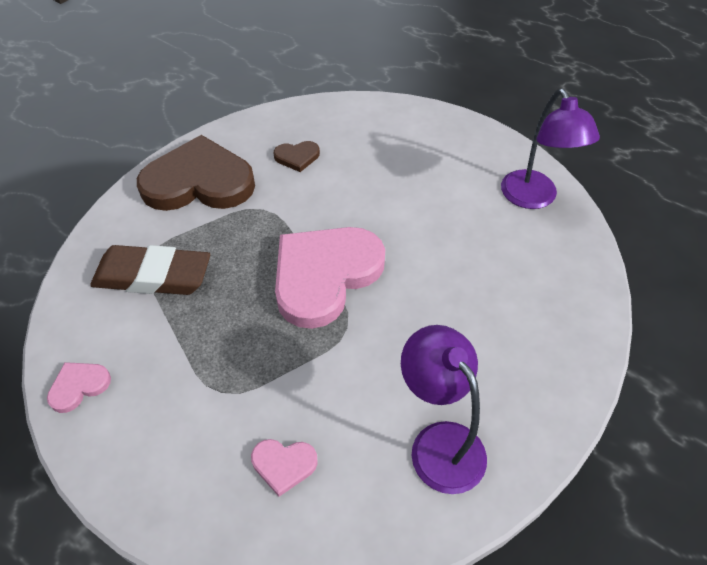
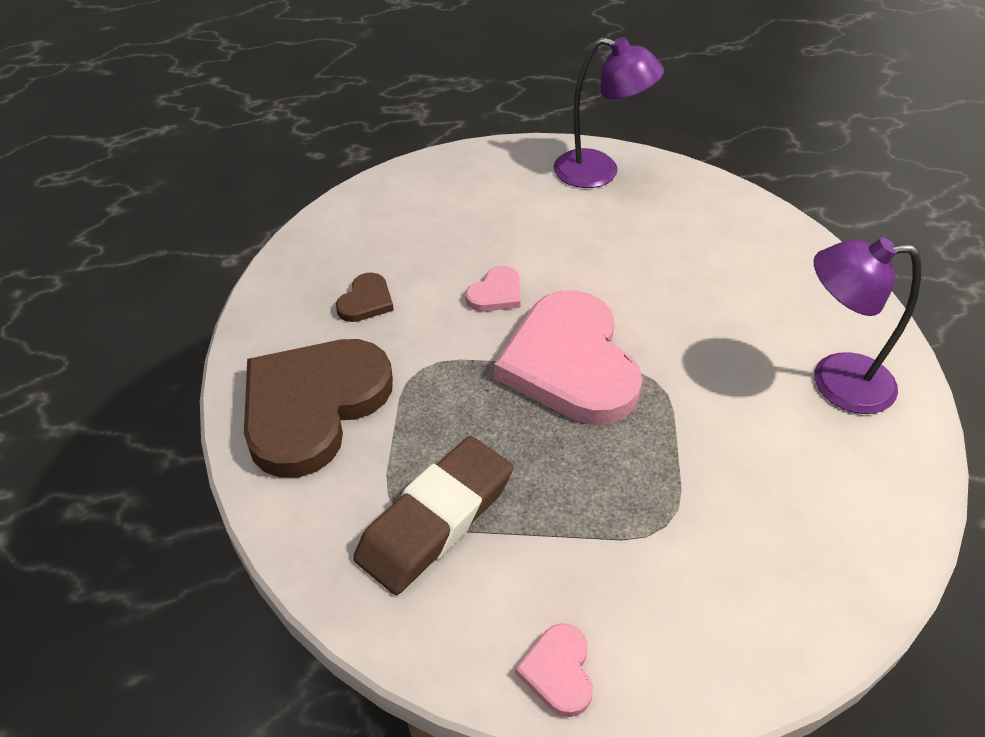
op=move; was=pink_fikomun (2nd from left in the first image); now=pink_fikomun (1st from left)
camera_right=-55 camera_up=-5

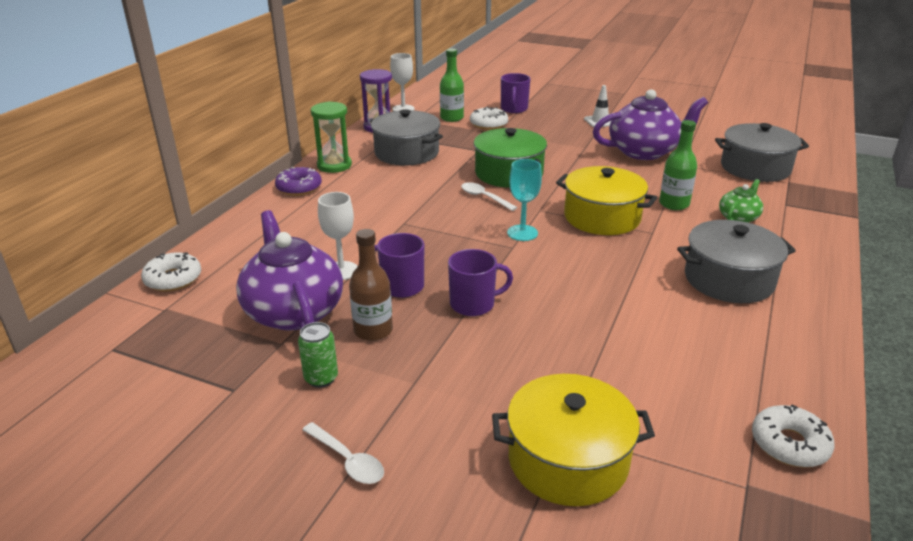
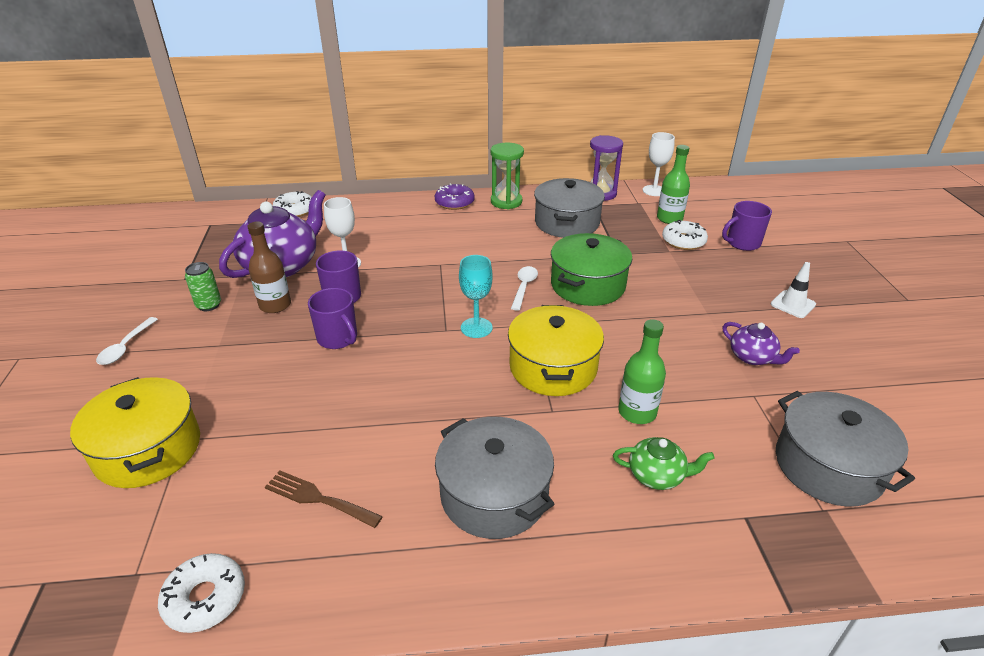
op=resize; was=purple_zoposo (2nd from left); ratio=0.49
op=insert; now=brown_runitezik
camera_right=60 camera_up=5

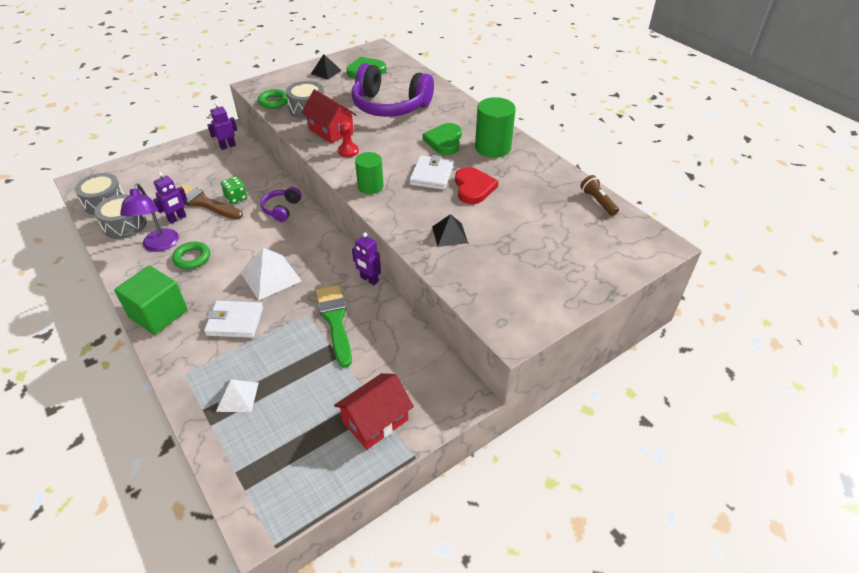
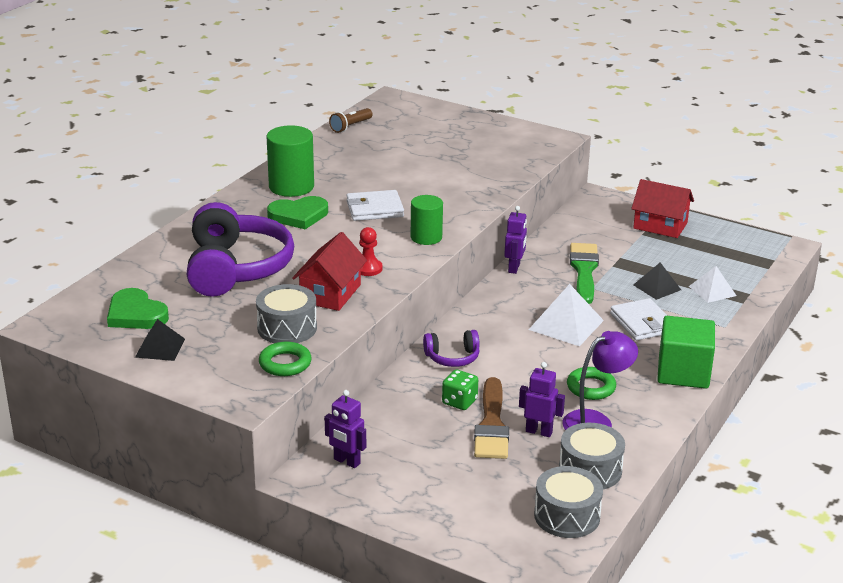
op=rotate; was=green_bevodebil; clockwise=135
op=move; was=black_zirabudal (2nd from left)
op=delete; was=red_fikomun
camera_right=-115 camera_up=-15

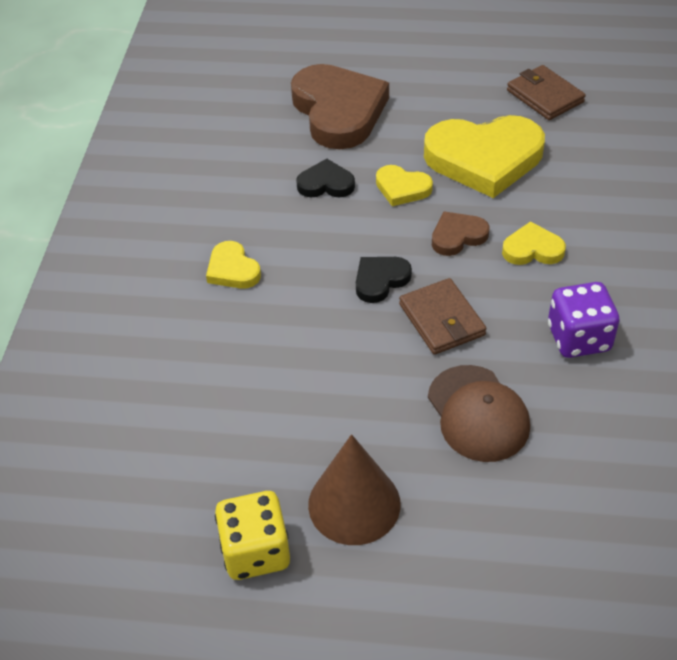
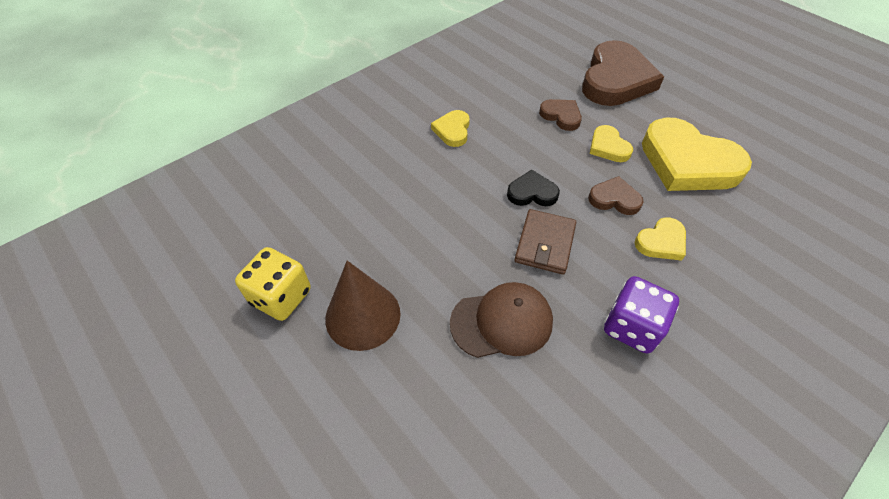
op=recolor; was=black_fikomun (1st from left); now=brown_fikomun (1st from left)
op=rotate; was=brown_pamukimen; clockwise=-120
op=rotate; was=yellow_fikomun (4th from left in the first image); clockwise=105
op=delete; was=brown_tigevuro (2nd from left)
camera_right=40 camera_up=5

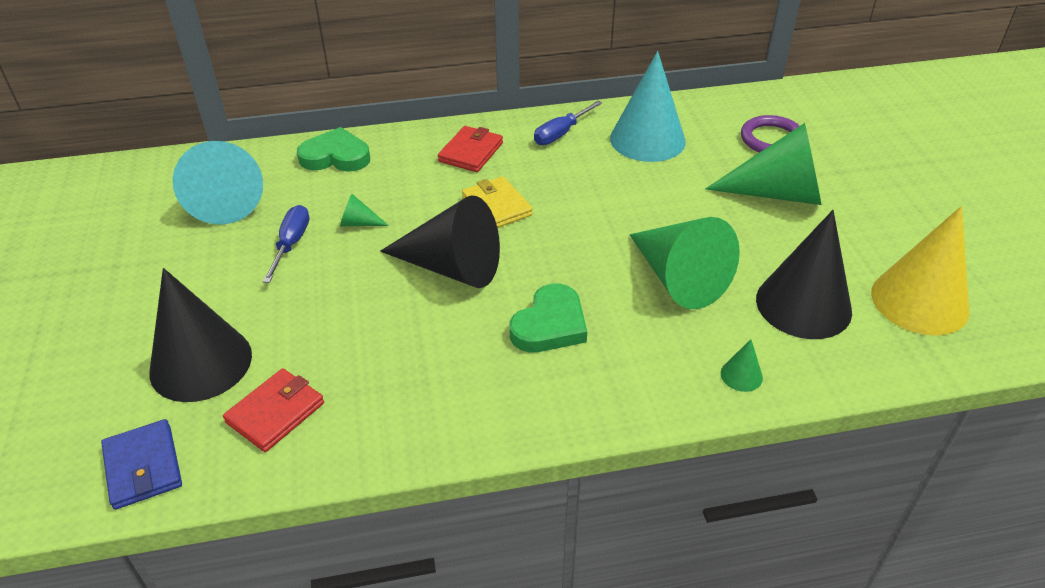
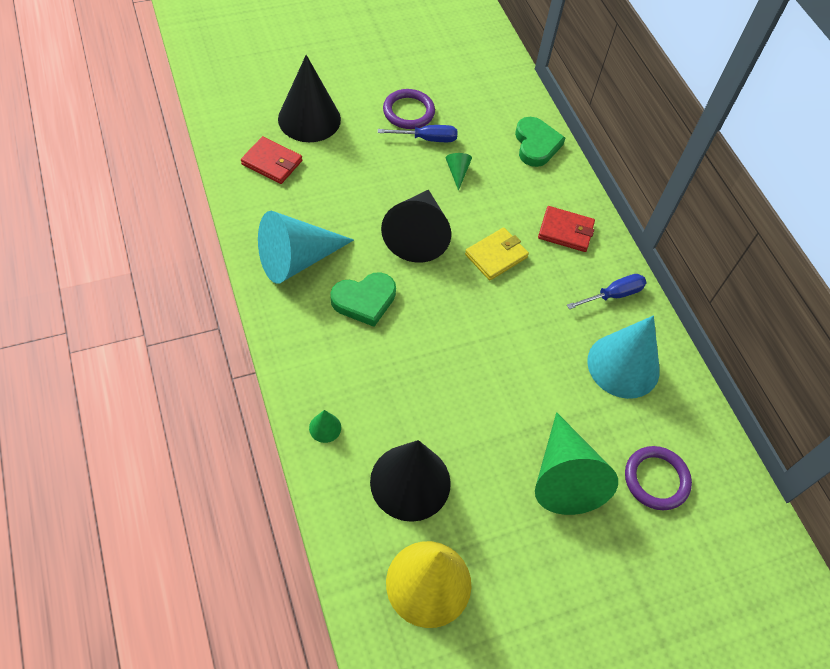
op=delete; was=blue_tigevuro
op=move; was=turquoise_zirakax (1st from left)
op=rotate; was=green_fikomun (2nd from left in the first image); clockwise=-45
op=rotate; was=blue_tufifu (2nd from left); clockwise=120
op=delete; was=green_zirakax (2nd from left)
op=insert; now=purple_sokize (1st from left)
camera_right=75 camera_up=15

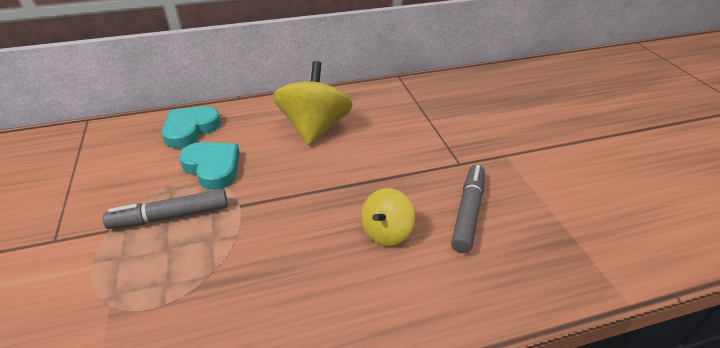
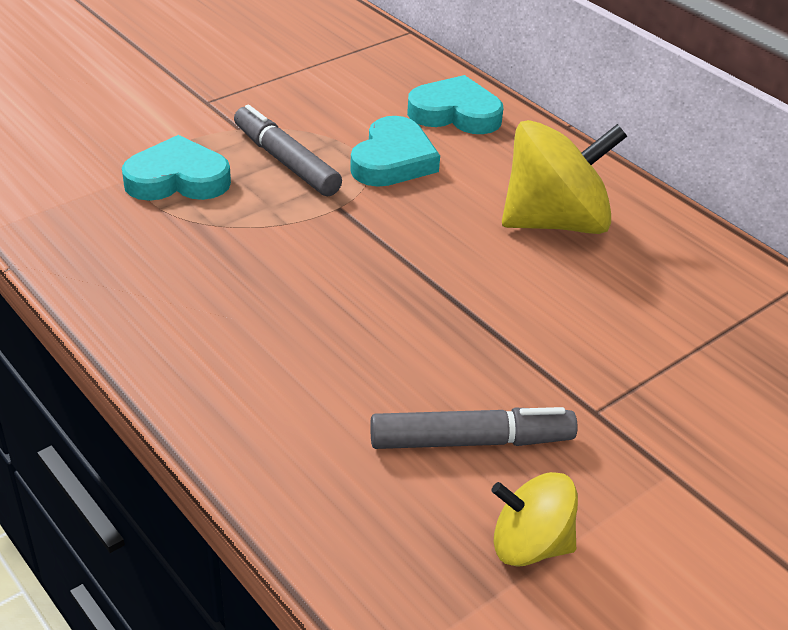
op=move; was=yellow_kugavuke (2nd from left in the first image); now=yellow_kugavuke (1st from left)
op=insert; now=turquoise_fikomun (1st from left)
camera_right=65 camera_up=0

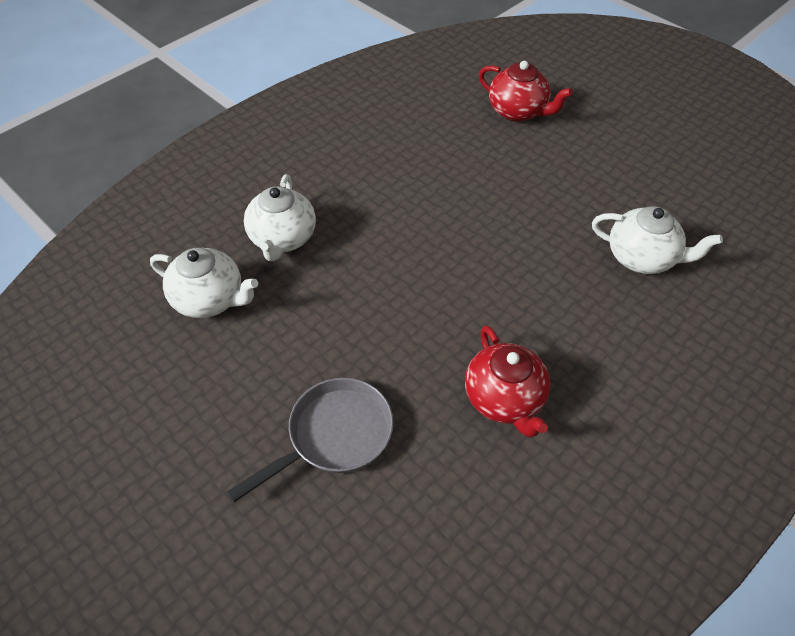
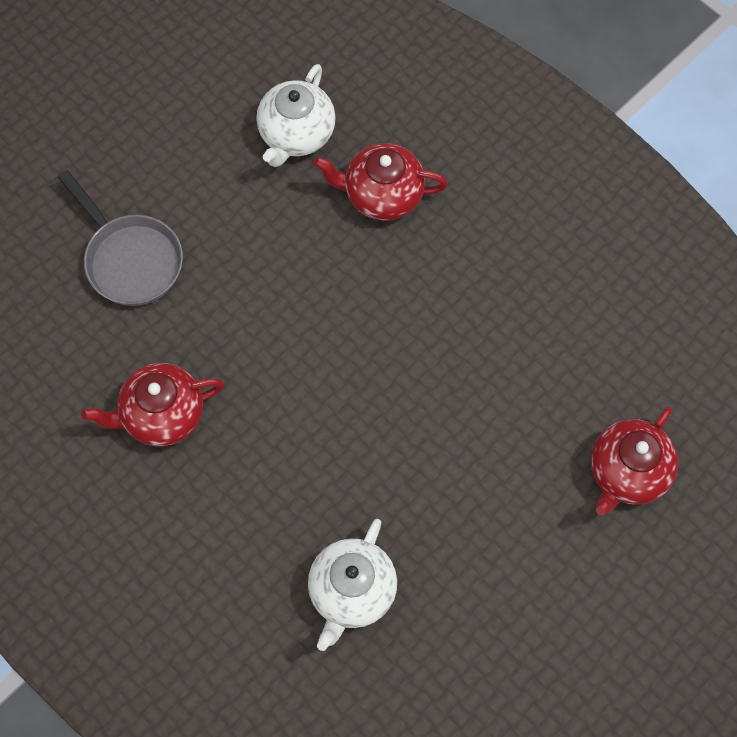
op=recolor; was=white_zoposo (2nd from left); now=red_zoposo (2nd from left)
camera_right=90 camera_up=15

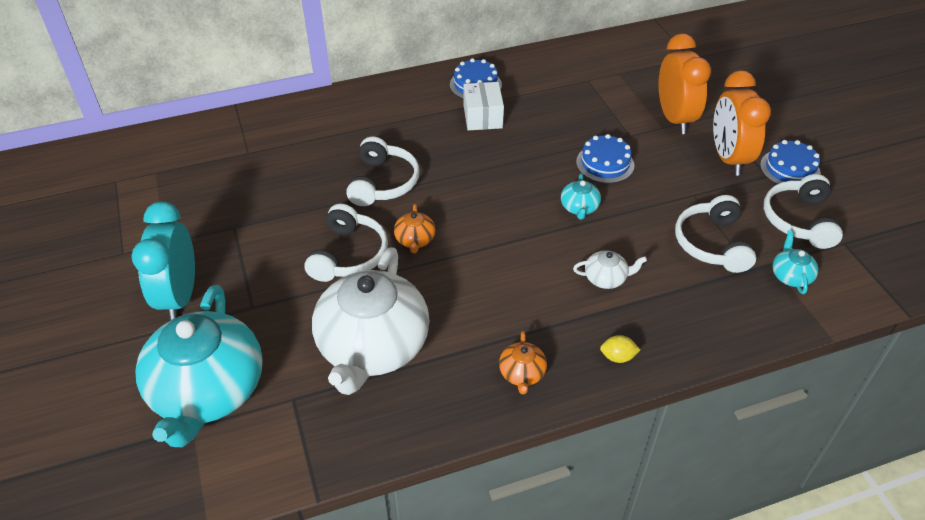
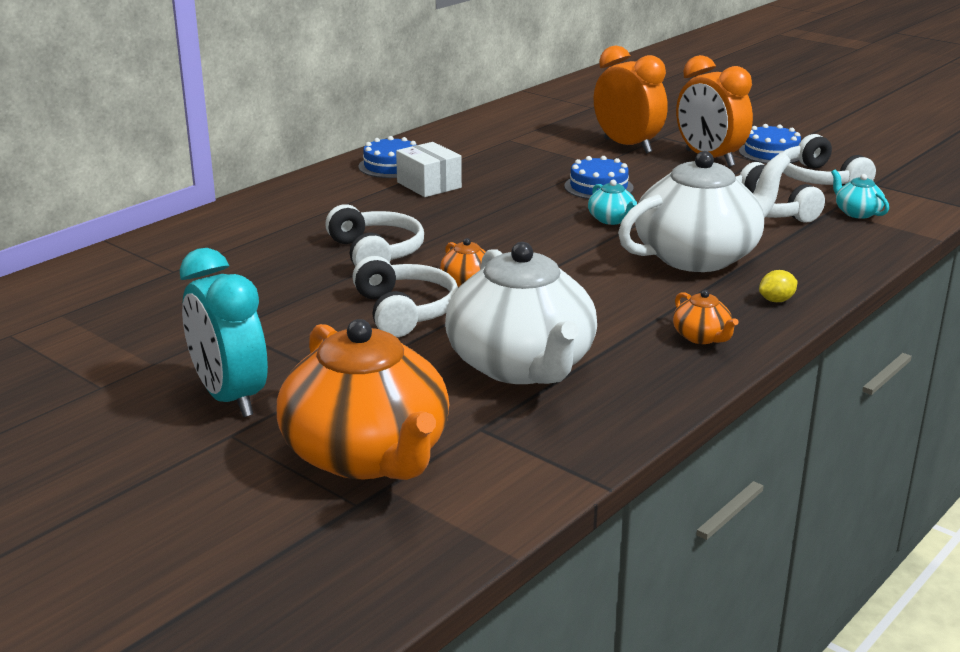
op=recolor; was=turquoise_zoposo (1st from left); now=orange_zoposo (1st from left)
op=resize; was=white_zoposo (2nd from left); ratio=2.46
camera_right=-30 camera_up=-20

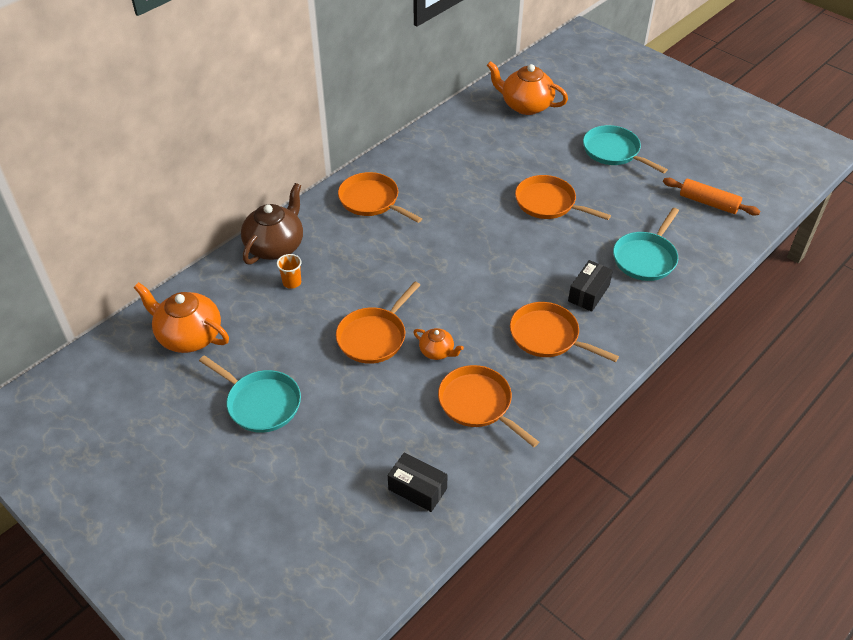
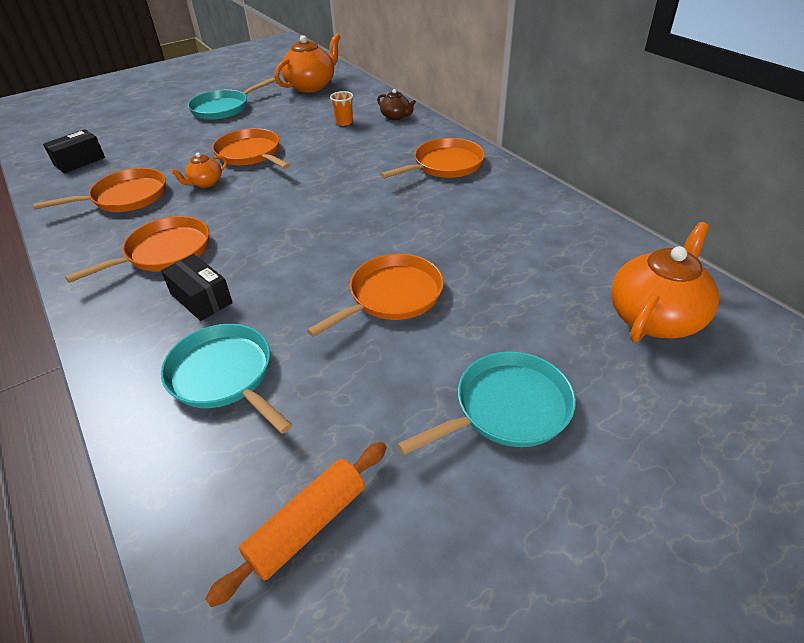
op=resize; was=brown_zoposo; ratio=0.52
camera_right=105 camera_up=-5

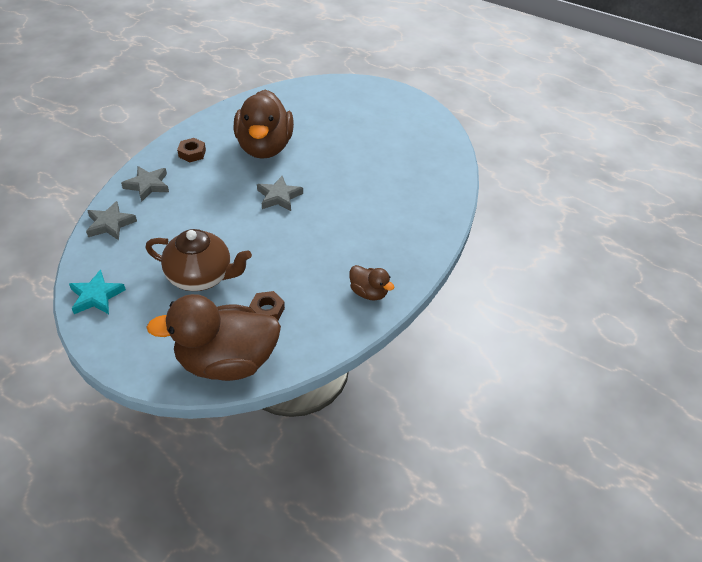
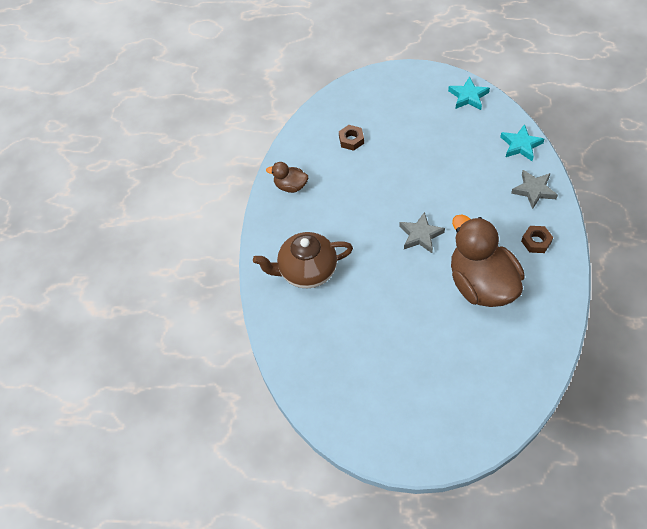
op=recolor; was=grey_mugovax (1st from left); now=turquoise_mugovax (2nd from left)
op=move; was=brown_zoposo
op=delete; was=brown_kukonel (1st from left)
camera_right=160 camera_up=10

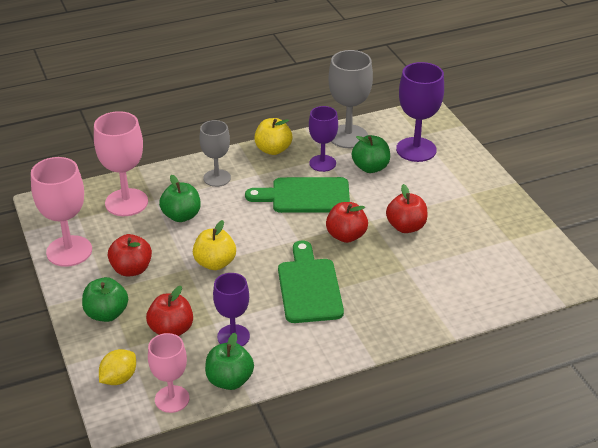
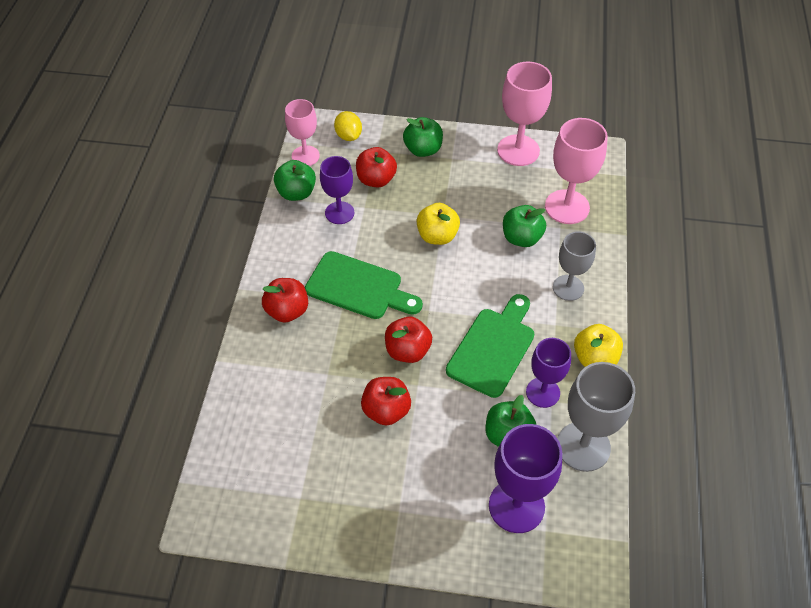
op=move; was=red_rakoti (1st from left)
camera_right=120 camera_up=15

